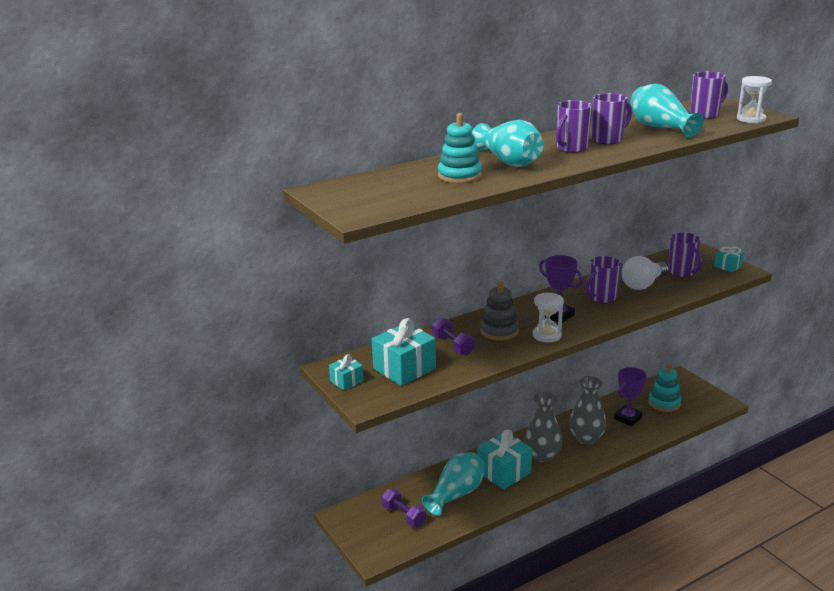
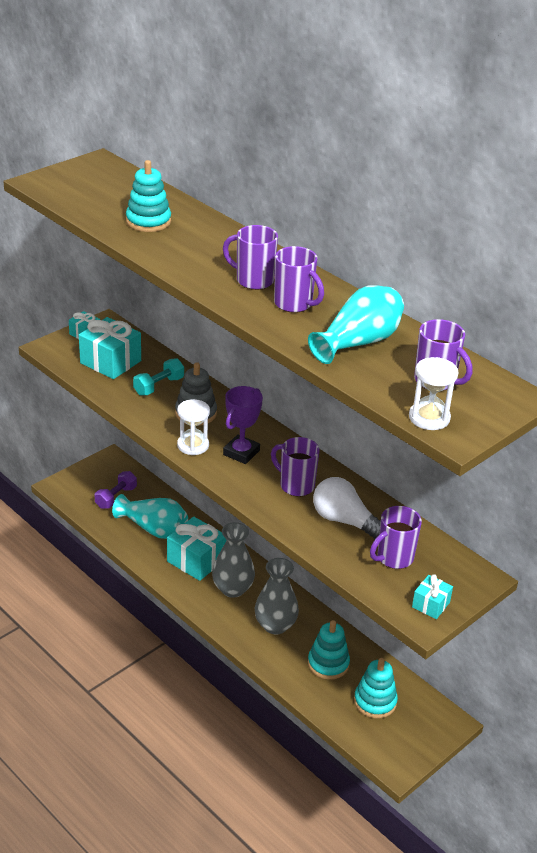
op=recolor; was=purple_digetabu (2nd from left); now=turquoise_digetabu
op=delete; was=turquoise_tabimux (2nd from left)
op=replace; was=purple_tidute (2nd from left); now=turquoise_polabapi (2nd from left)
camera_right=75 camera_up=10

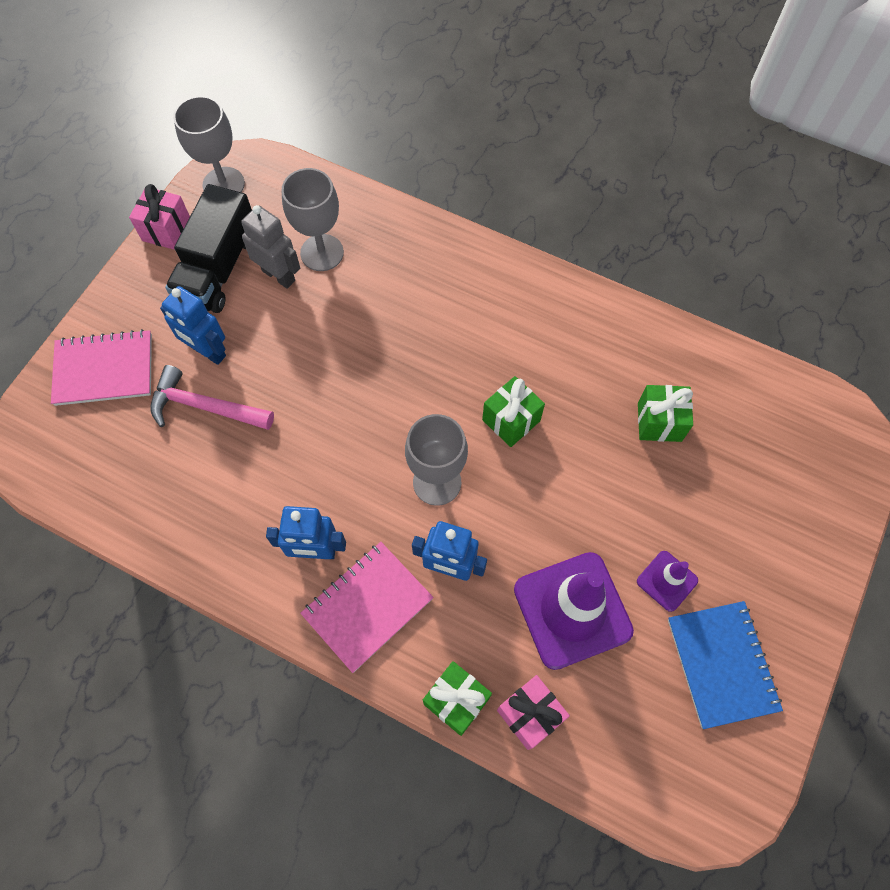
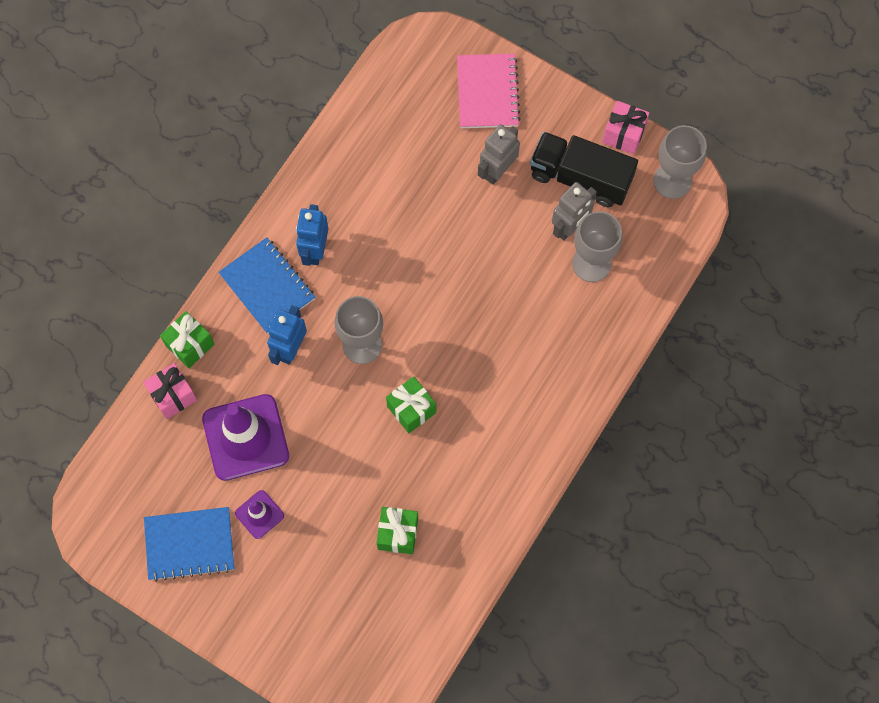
op=delete; was=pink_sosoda
op=recolor; was=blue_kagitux (1st from left); now=grey_kagitux (1st from left)
op=recolor; was=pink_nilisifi (2nd from left); now=blue_nilisifi (2nd from left)
camera_right=95 camera_up=5

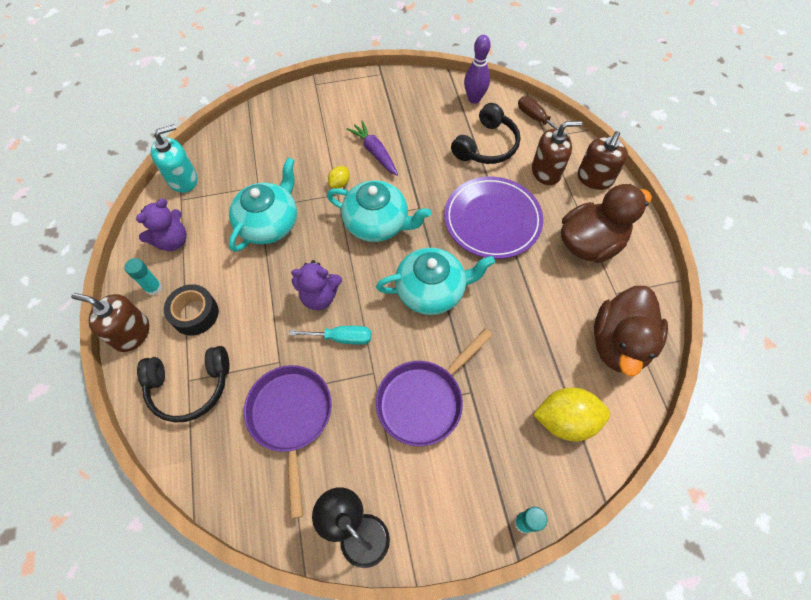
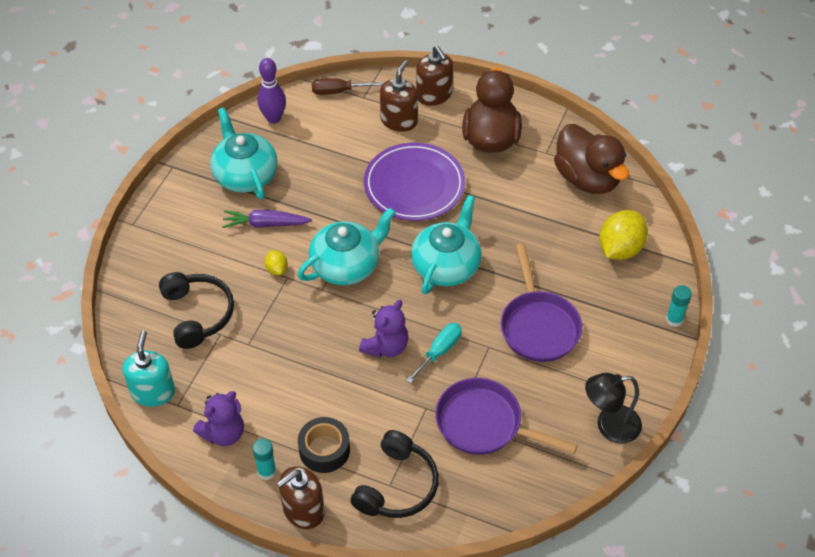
op=rotate; was=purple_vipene (1st from left); clockwise=60
op=move; was=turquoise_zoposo (1st from left)
op=move; was=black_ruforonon (2nd from left in the first image); now=black_ruforonon (1st from left)
camera_right=-55 camera_up=-10

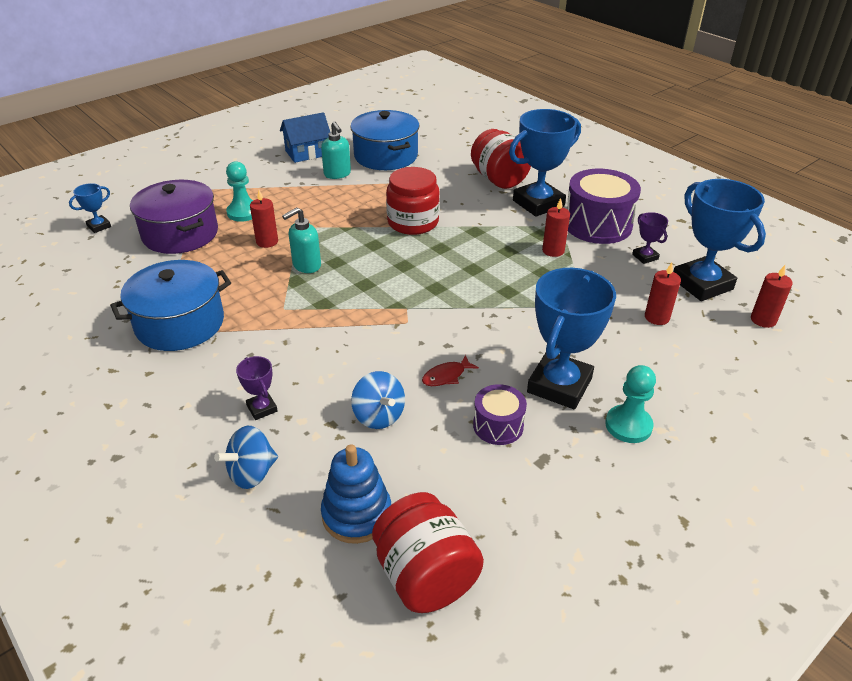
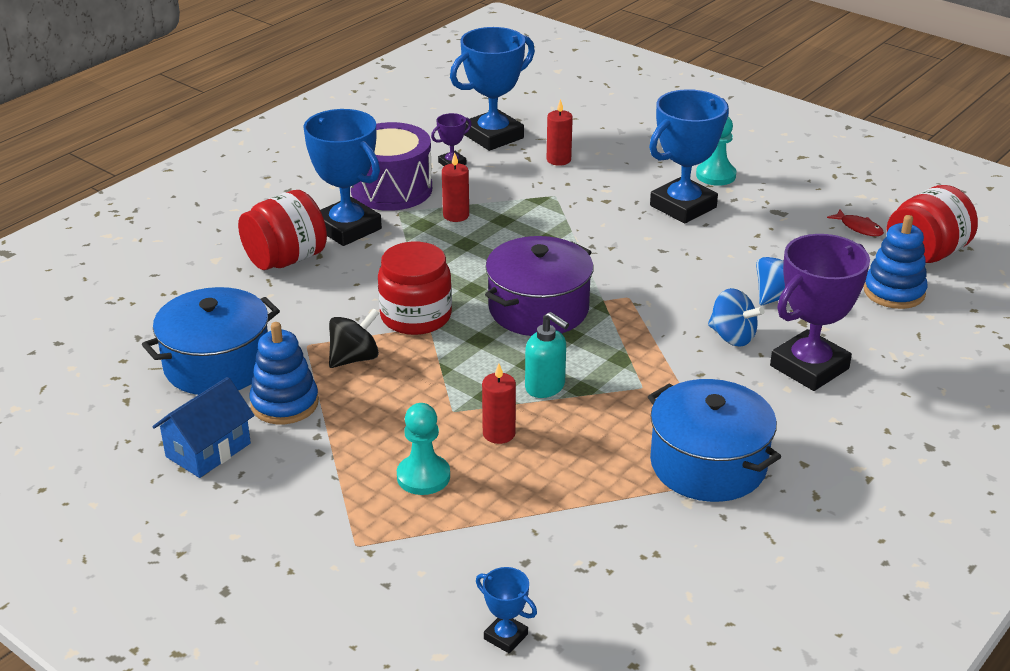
op=move; was=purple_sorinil
op=move; was=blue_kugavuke (1st from left)
op=resize; was=purple_tidute (1st from left in the first image); ratio=2.21
op=rotate; was=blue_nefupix; clockwise=75
op=replace; was=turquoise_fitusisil (2nd from left); now=blue_polabapi (1st from left)
op=move; was=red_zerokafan
op=delete; was=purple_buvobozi (1st from left)
op=rotate; was=blue_tidute (3rd from left in the first image); clockwise=-60
op=delete; was=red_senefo (4th from left)
op=insert; now=black_kugavuke
camera_right=-100 camera_up=-5

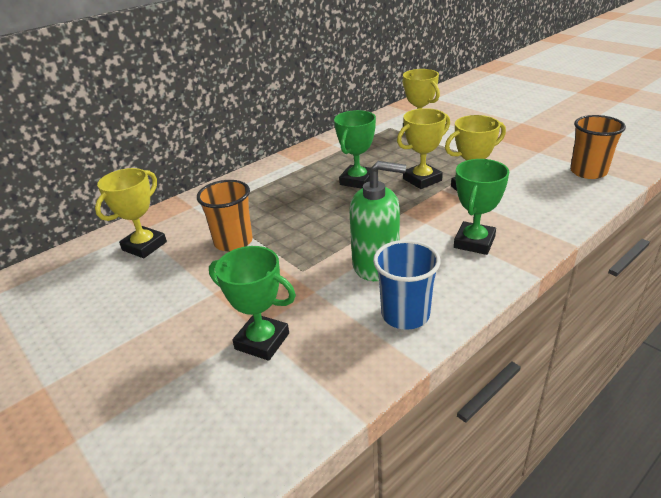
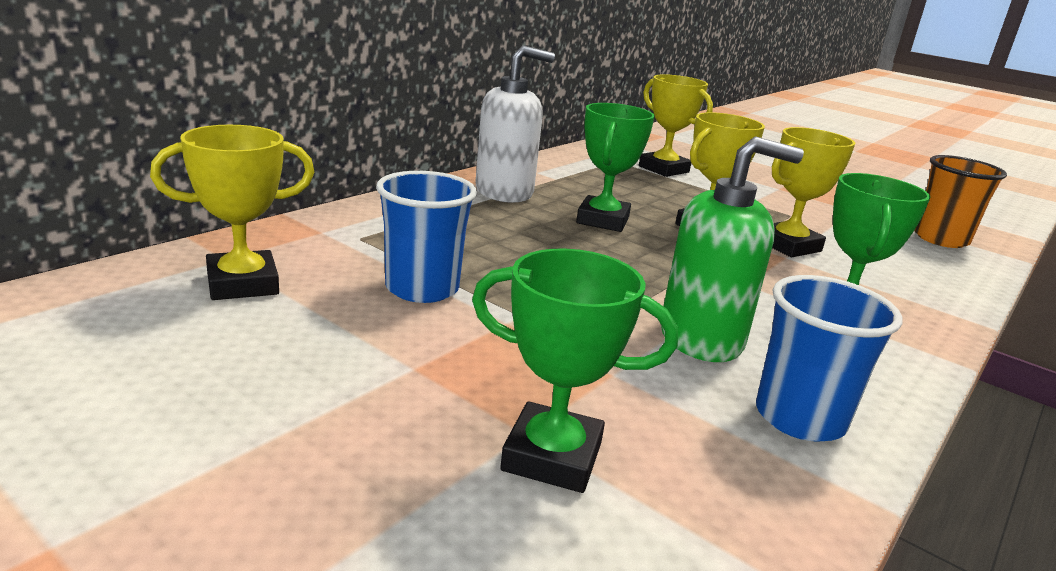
op=rotate; was=yellow_tidute (1st from left); clockwise=45
op=recolor; was=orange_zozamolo (1st from left); now=blue_zozamolo (1st from left)
op=insert; now=white_fitusisil
camera_right=-15 camera_up=-10

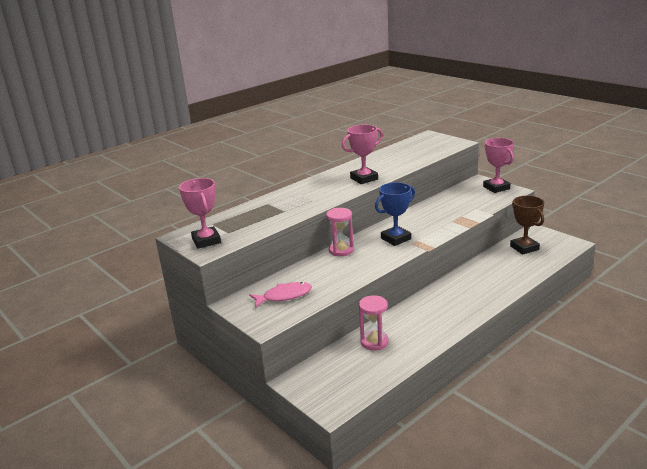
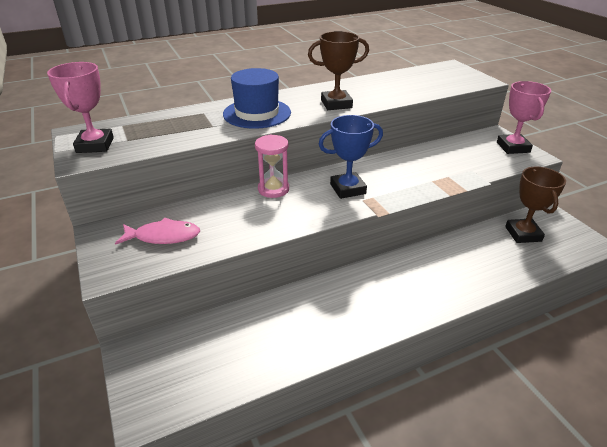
op=recolor; was=pink_tidute (2nd from left); now=brown_tidute (1st from left)
op=delete; was=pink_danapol (2nd from left)
op=insert; now=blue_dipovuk
camera_right=15 camera_up=10

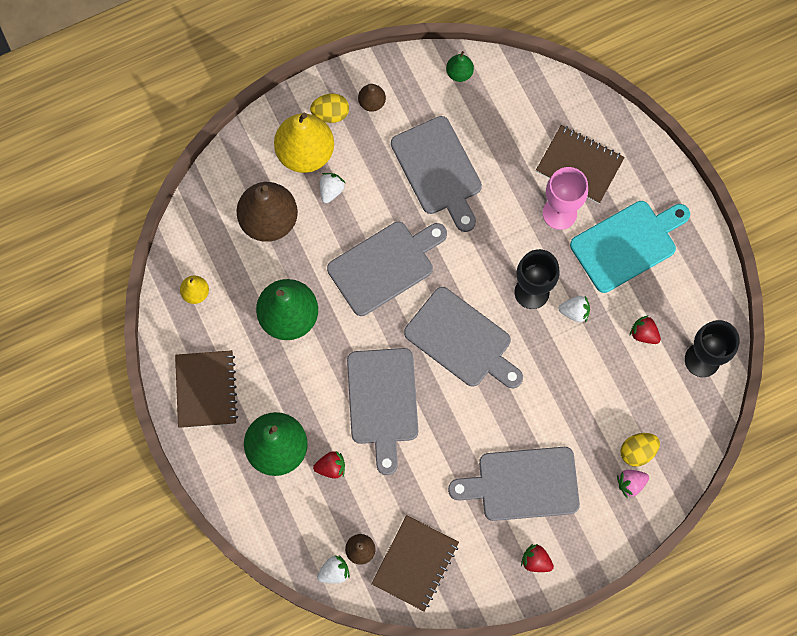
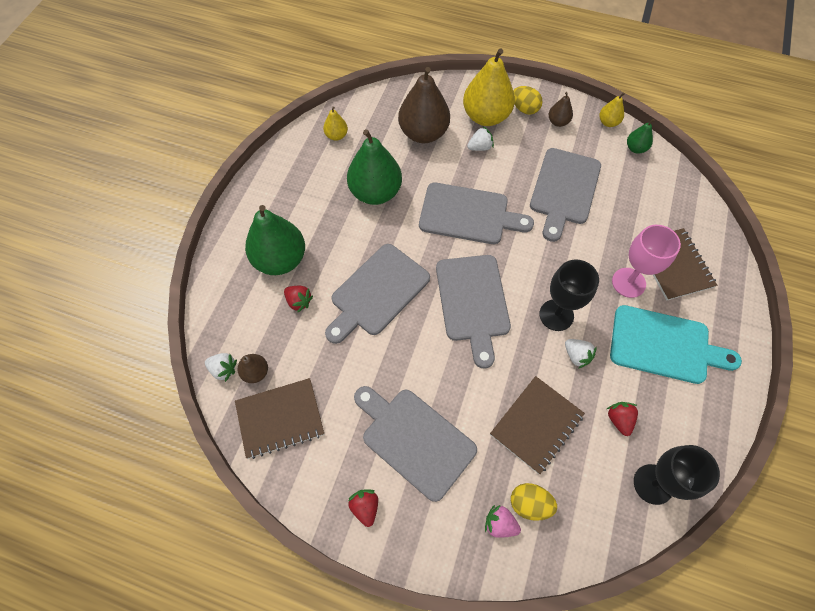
op=move; was=brown_nilisifi (1st from left in the first image); now=brown_nilisifi (2nd from left)
op=insert; now=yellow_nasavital (3rd from left)
camera_right=45 camera_up=-10

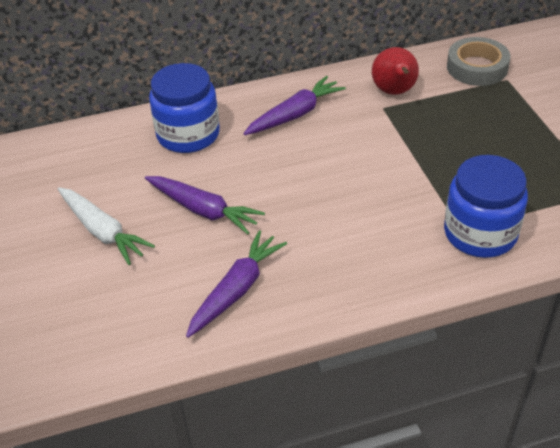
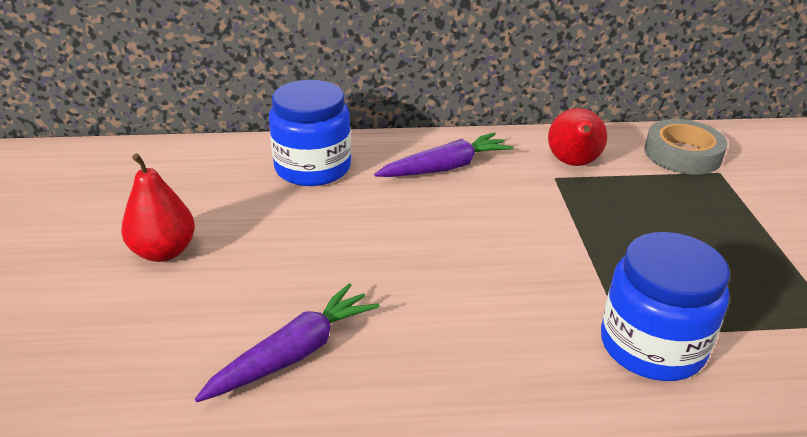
op=replace; was=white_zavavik; now=red_nasavital (1st from left)
op=delete; was=purple_zavavik (1st from left)
camera_right=10 camera_up=-10

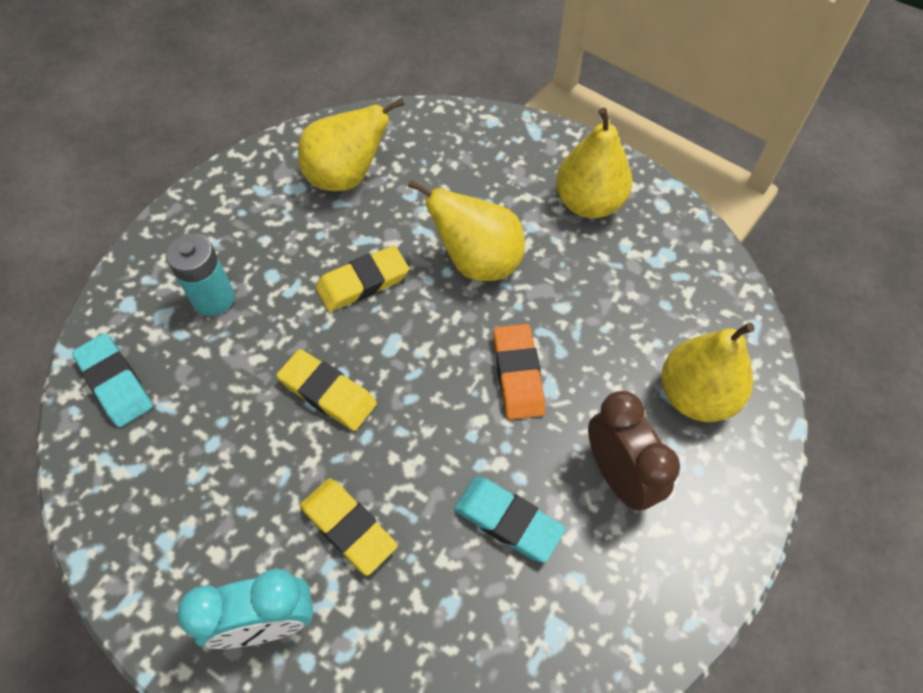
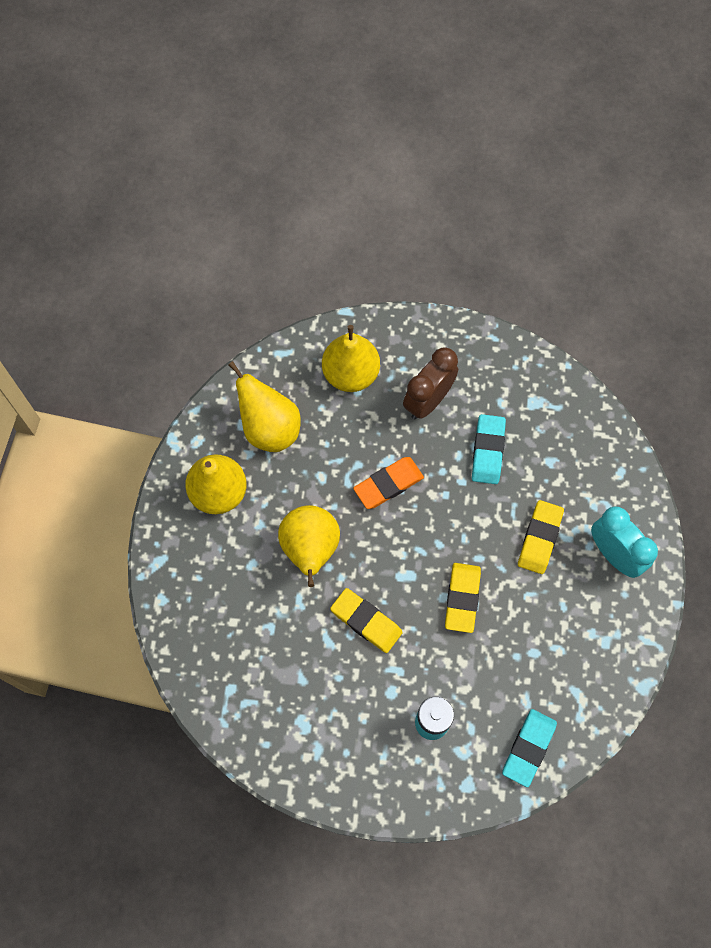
op=move; was=yellow_nasavital (1st from left in the first image); now=yellow_nasavital (2nd from left)
camera_right=-115 camera_up=10

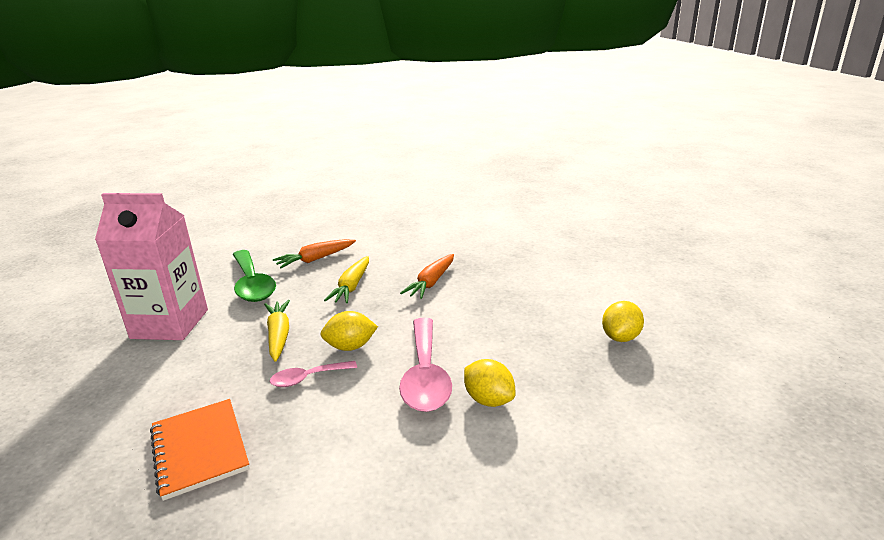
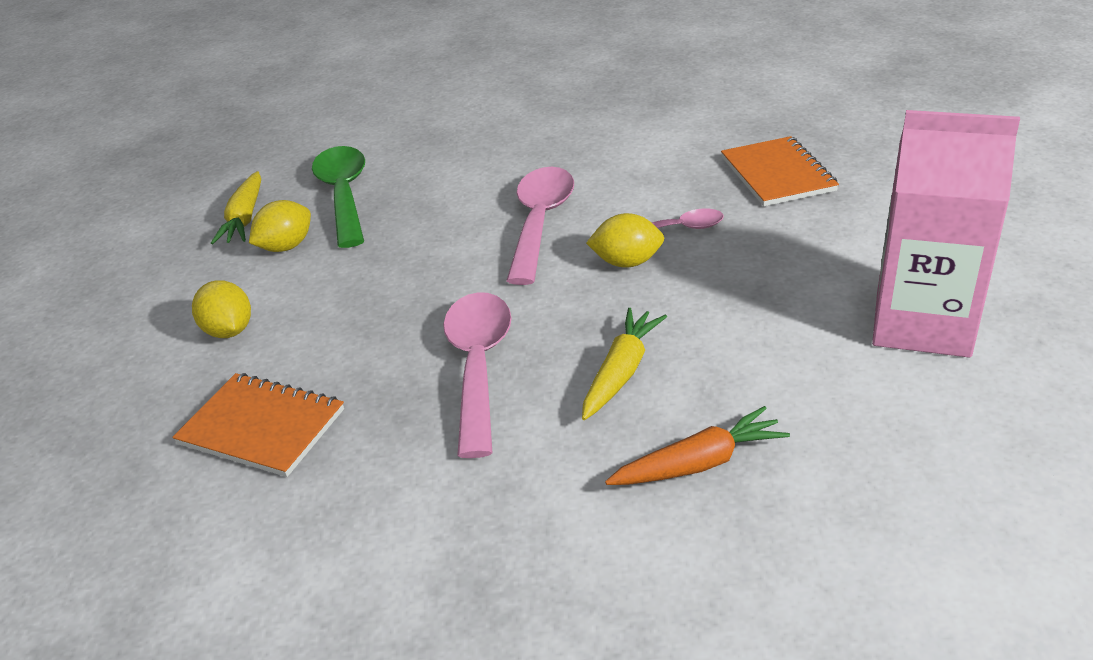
op=move; was=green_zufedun
op=move; was=yellow_zavavik (1st from left)
op=replace; was=orange_zavavik (2nd from left); now=pink_zufedun (1st from left)
op=move; was=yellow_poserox (2nd from left in the first image); now=yellow_poserox (1st from left)
op=insert; now=orange_nilisifi (1st from left)
camera_right=-165 camera_up=10

